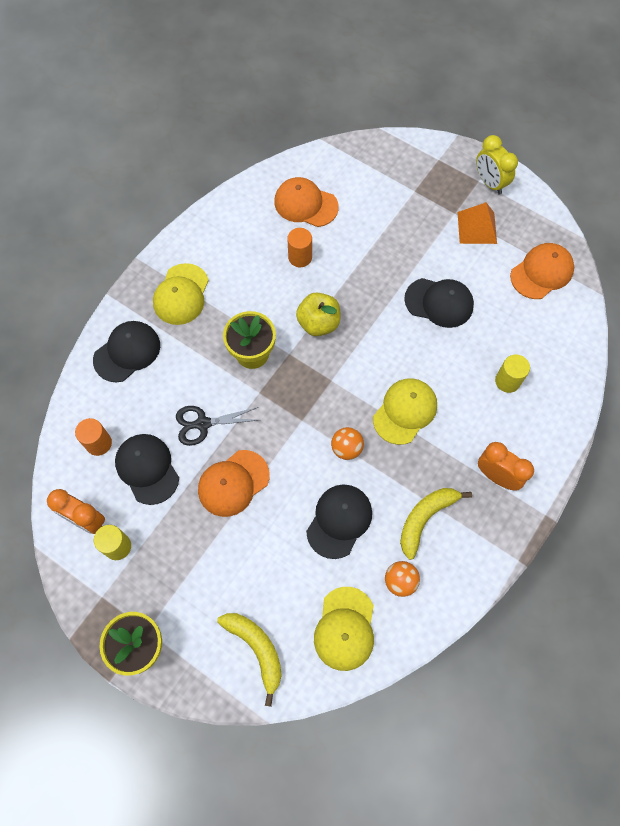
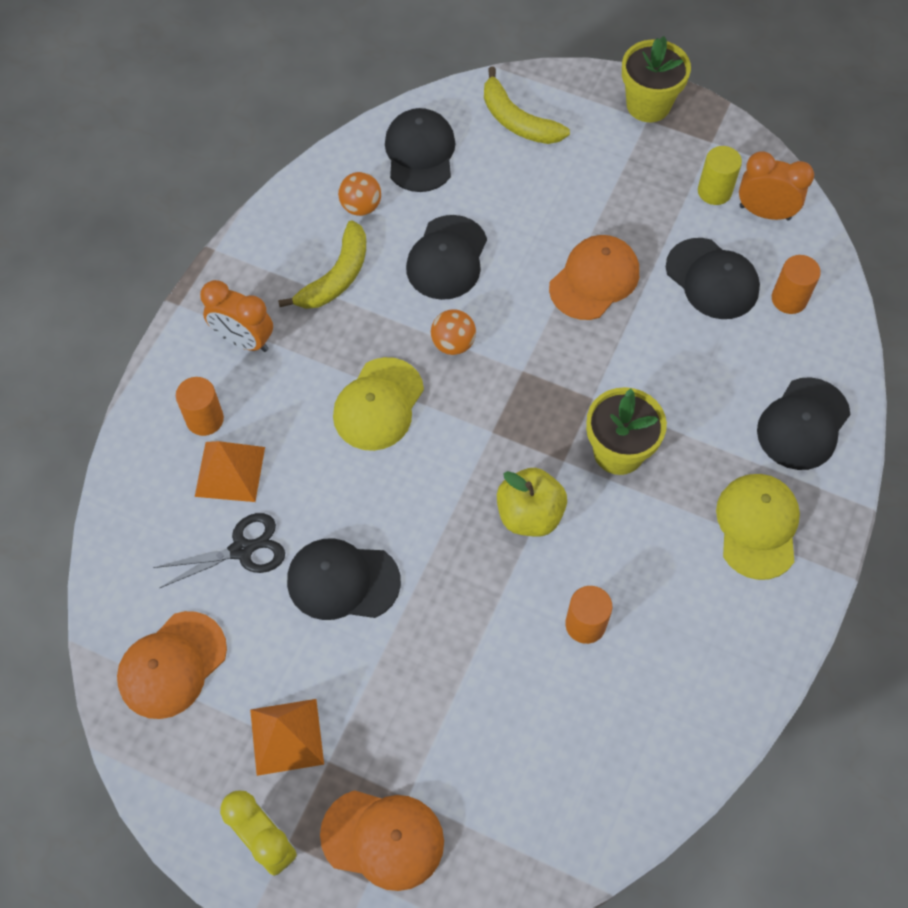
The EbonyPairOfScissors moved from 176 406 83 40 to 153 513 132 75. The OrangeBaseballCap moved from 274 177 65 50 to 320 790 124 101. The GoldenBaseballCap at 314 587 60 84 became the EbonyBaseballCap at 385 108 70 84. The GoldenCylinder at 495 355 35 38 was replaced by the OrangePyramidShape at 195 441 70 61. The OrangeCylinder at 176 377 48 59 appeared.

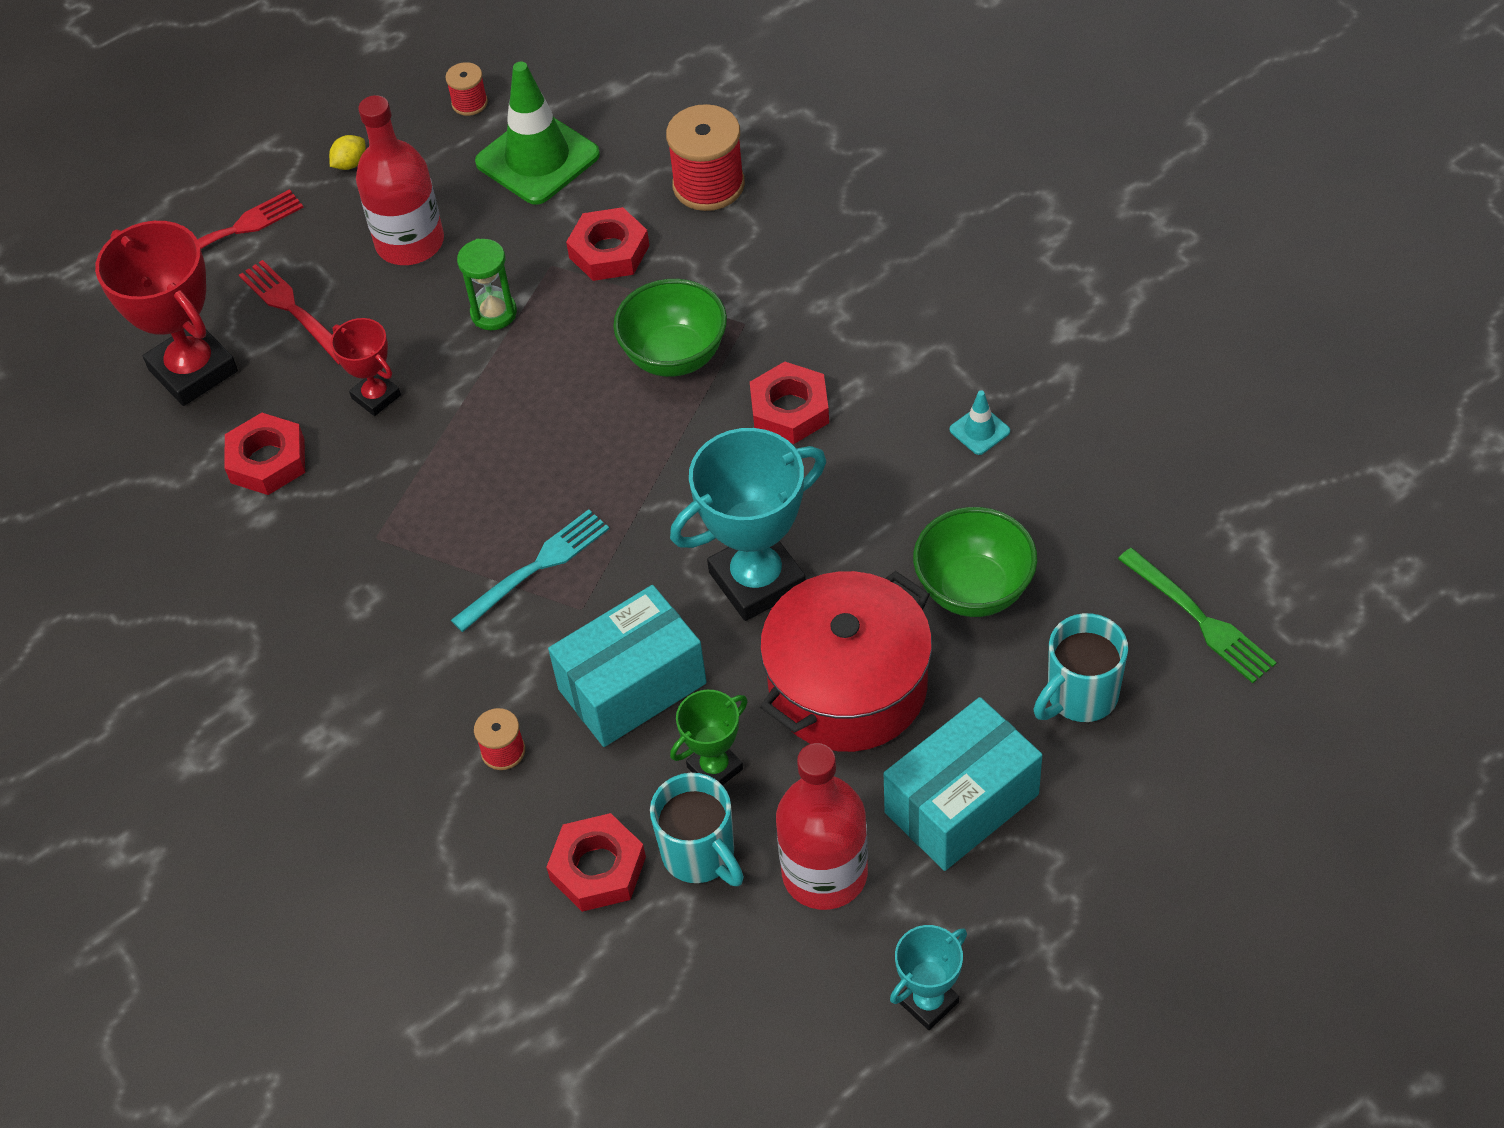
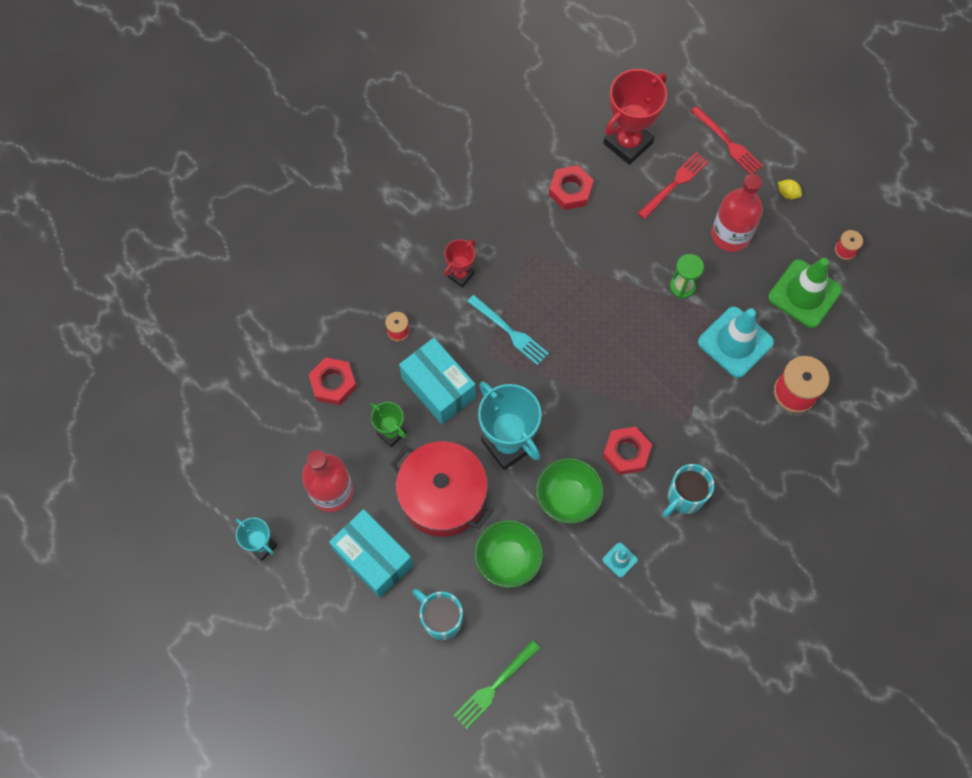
The ScarletTrophy moved from 331 318 70 98 to 444 239 32 48. The ScarletHexagonNut at 566 207 83 74 was replaced by the TealSafetyCone at 698 306 76 72. The GreenDeepDish moved from 613 279 114 98 to 536 458 68 66. The TealMug moved from 650 773 94 113 to 663 464 51 53.

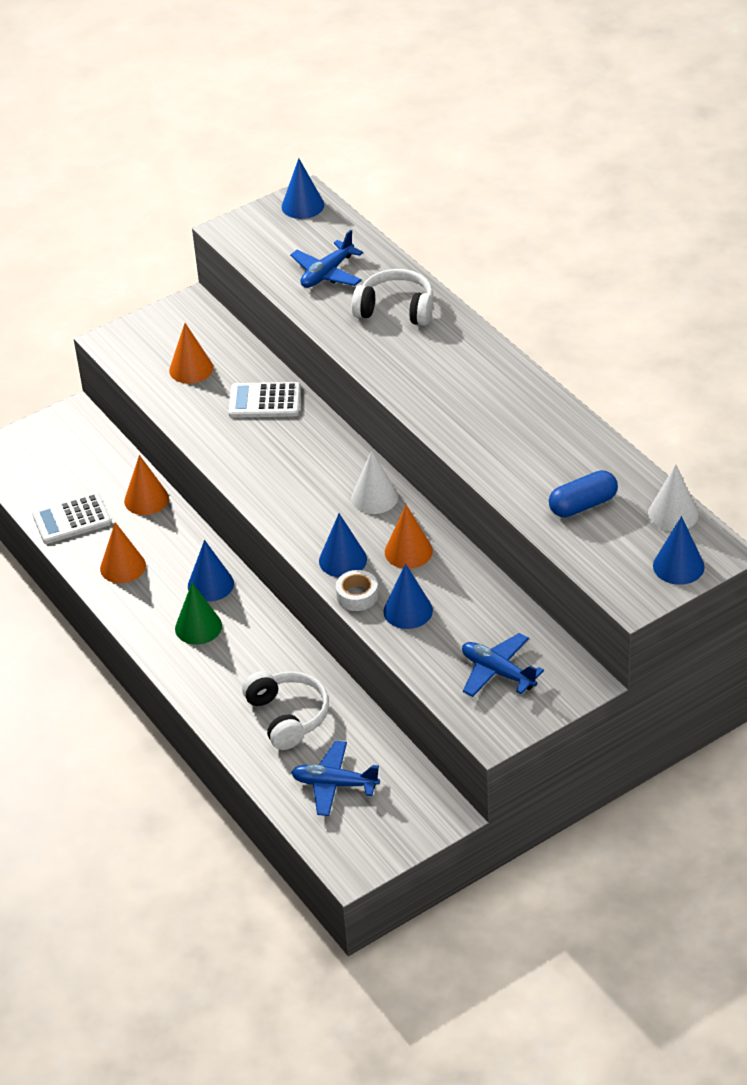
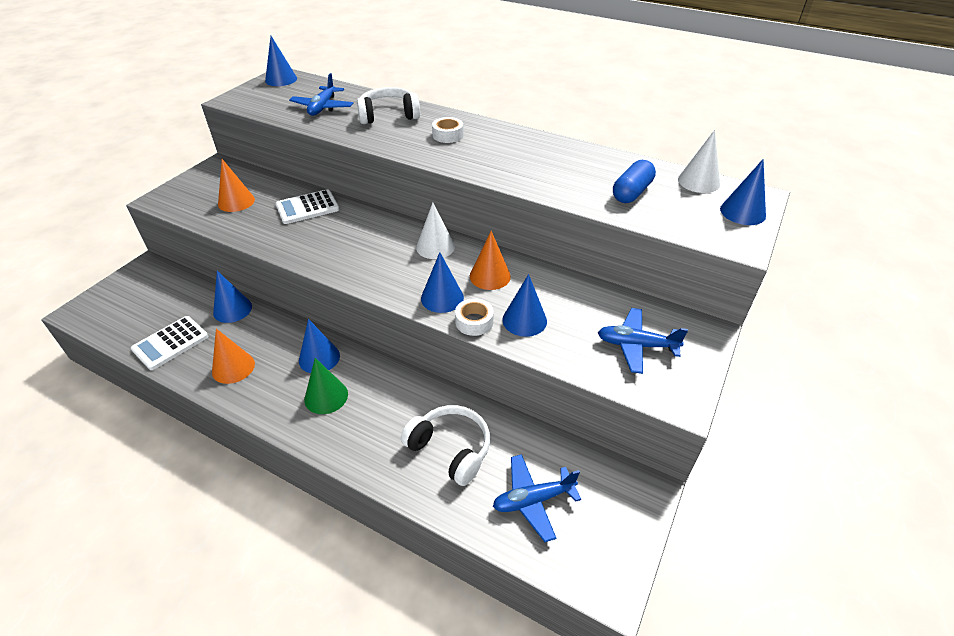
The OrangeSolidCone at 124 455 45 60 became the CobaltSolidCone at 213 271 39 52. The PureWhiteRollOfTape at 432 117 32 26 appeared.

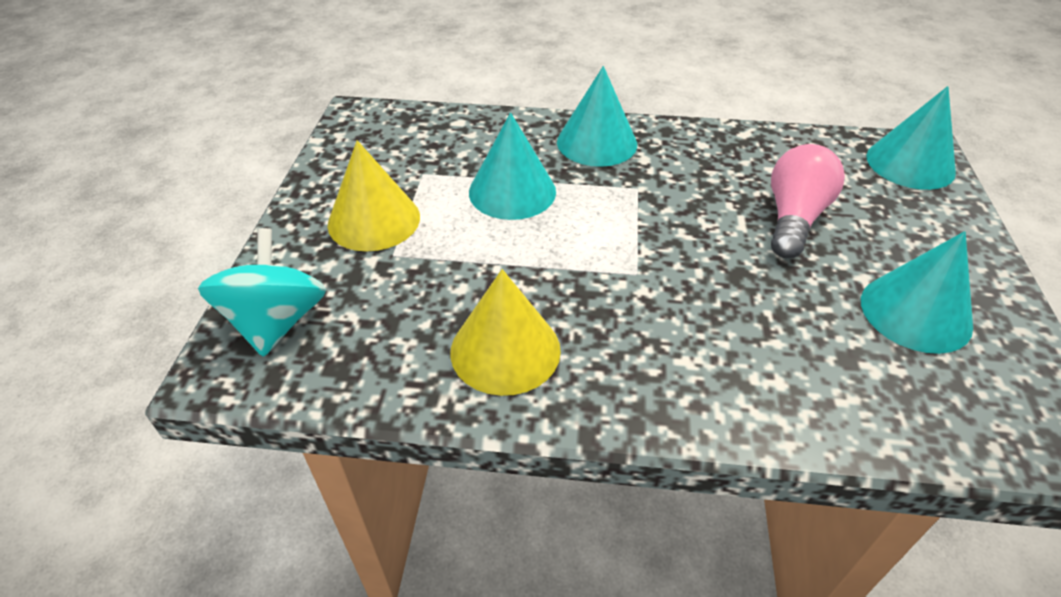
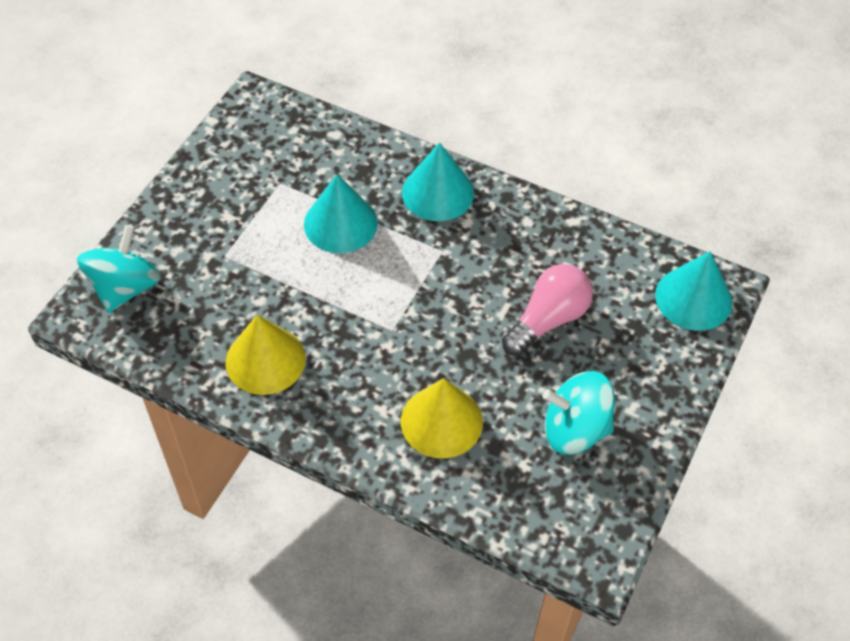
The GoldenSolidCone moved from 328 140 92 112 to 401 378 82 81. The TealSolidCone at 861 231 112 123 was replaced by the TealWhirligig at 542 371 73 84.

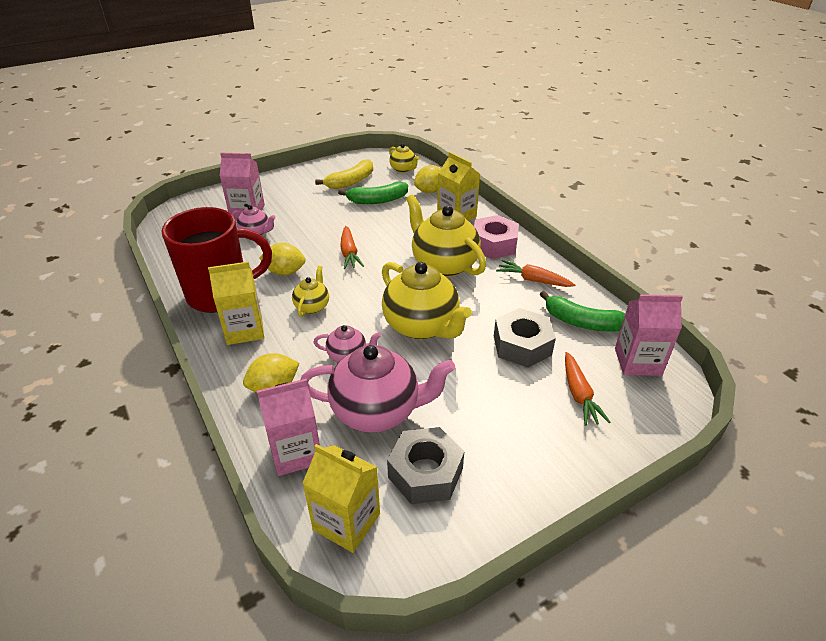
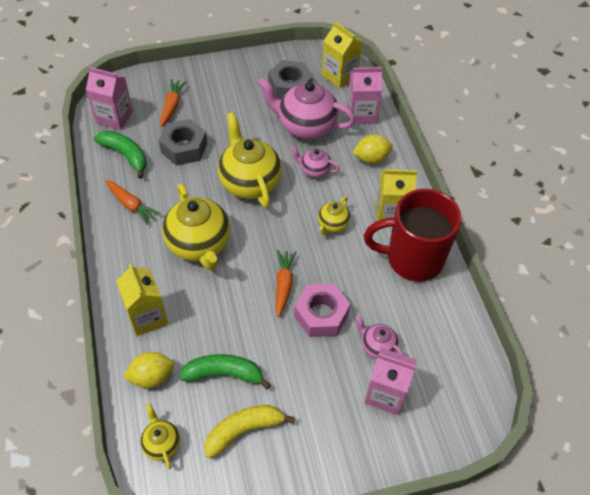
The GoldenLemon at 259 243 47 33 disappeared. The RosePinkHexagonNut moved from 474 215 45 44 to 294 284 56 53.

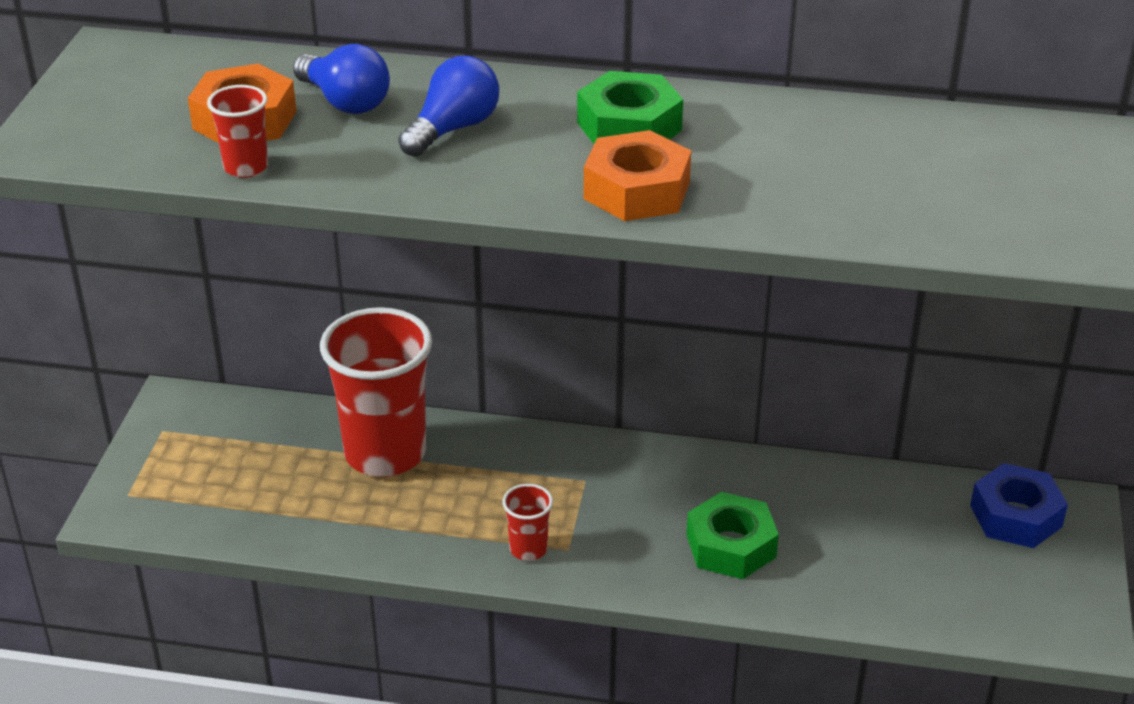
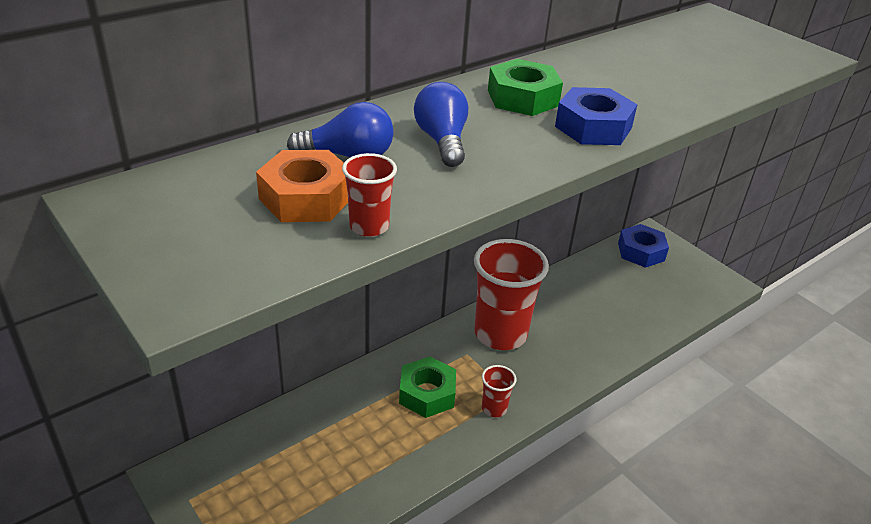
The ScarletTumbler moved from 320 307 112 170 to 474 239 75 111. The OrangeHexagonNut at 584 130 107 91 became the CobaltHexagonNut at 555 87 83 58. The GreenHexagonNut moved from 687 492 92 87 to 399 357 57 61.

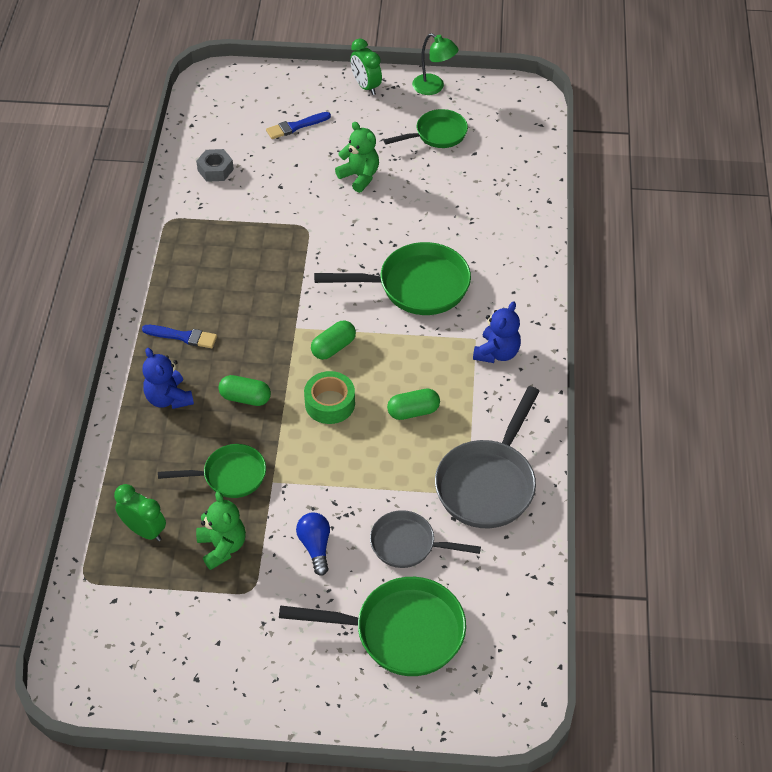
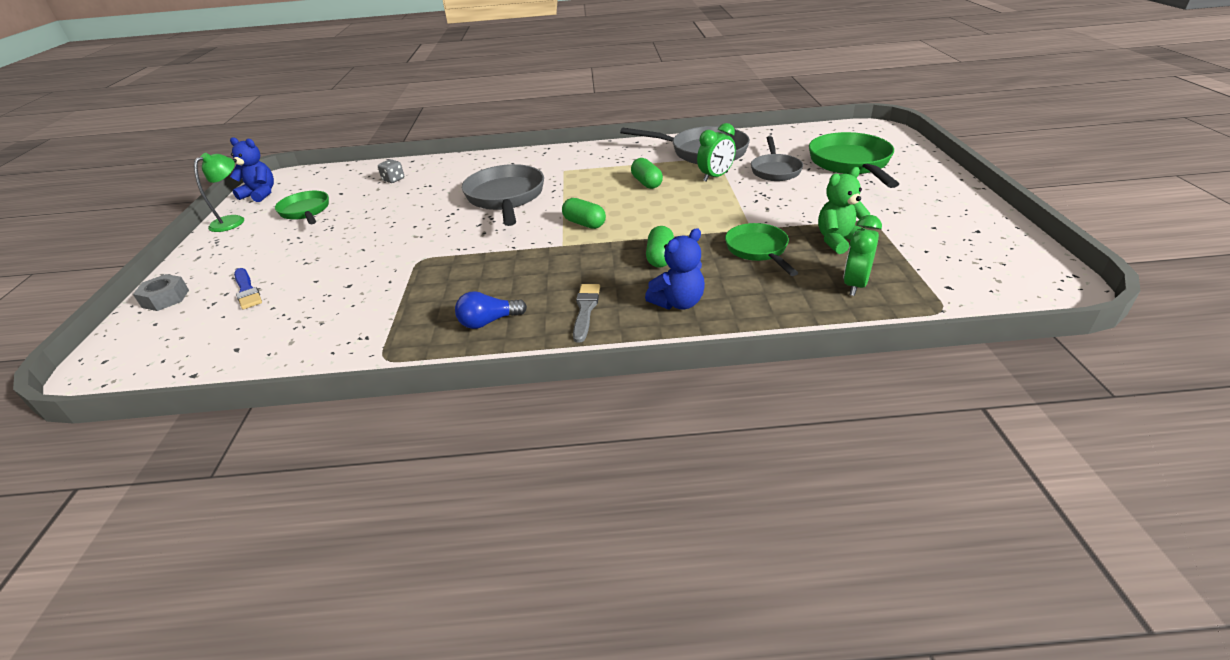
The CobaltPaintBrush at 142 325 75 23 became the AshGreyPaintBrush at 573 284 27 59. The AshGreyHexagonNut moved from 196 149 38 33 to 133 274 56 37. The CobaltLightbulb moved from 296 513 34 63 to 455 291 72 38. The GreenRollOfTape at 304 371 51 53 disappeared. The GreenFryingPan at 314 242 157 73 became the AshGreyFryingPan at 462 164 82 62. The GreenStuffedBear at 335 122 44 71 disappeared. The GreenAlarmClock moved from 350 38 32 57 to 697 123 39 58. The CobaltStuffedBear moved from 473 301 48 62 to 230 137 44 65. The AshGreyDie at 378 159 26 24 appeared.

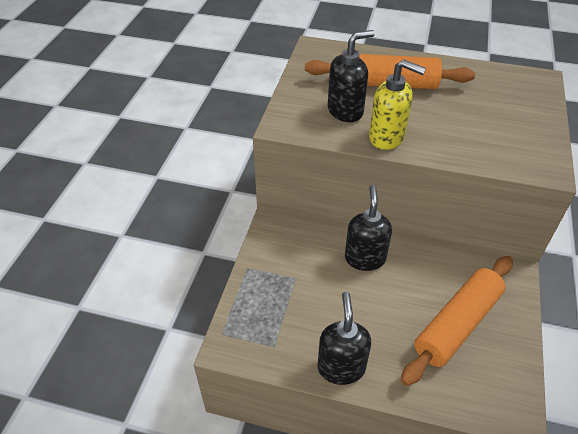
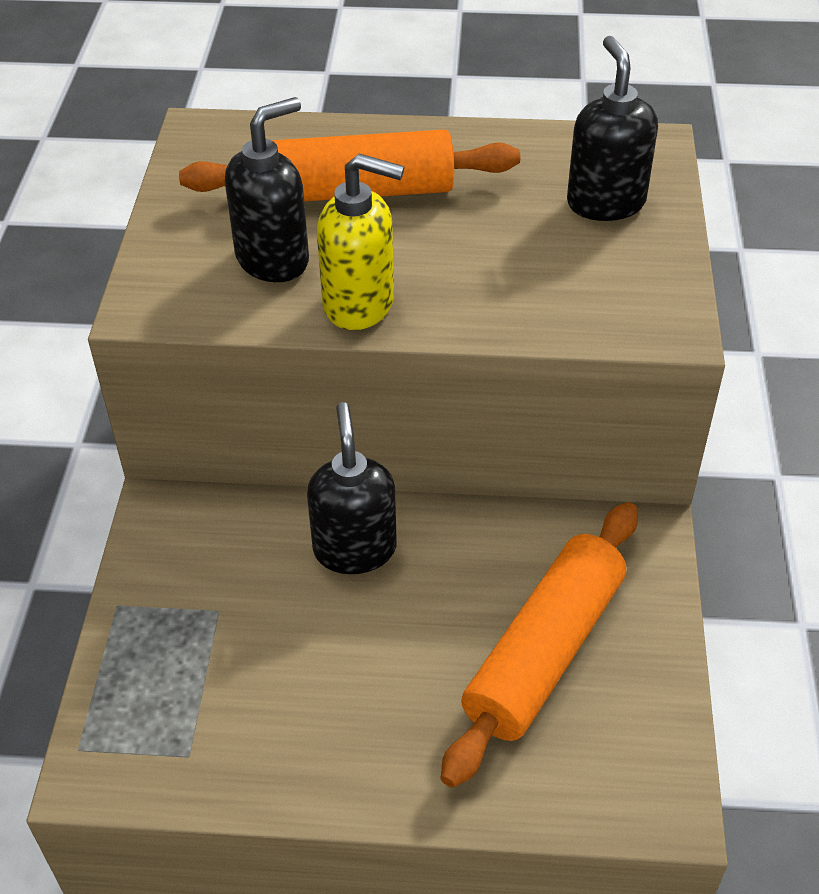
The EbonySoapDispenser moved from 317 292 54 93 to 567 36 91 185.

